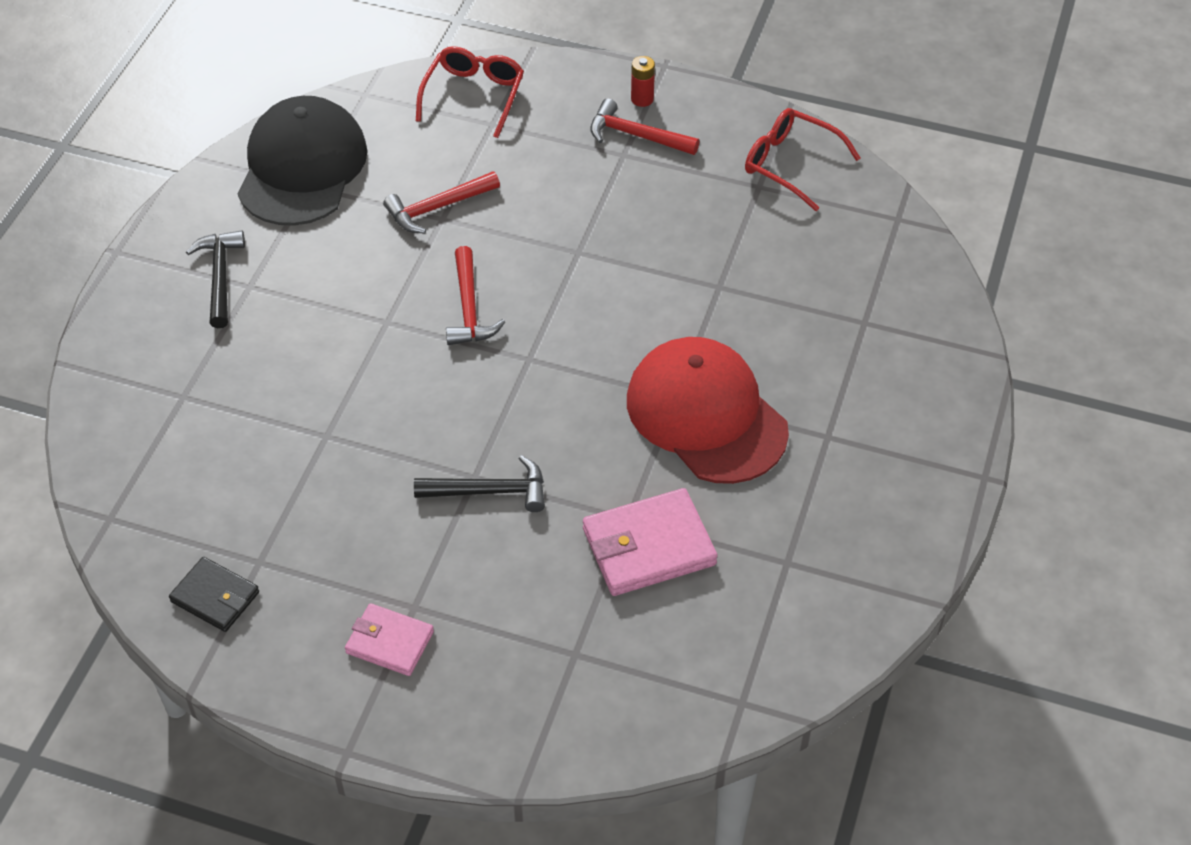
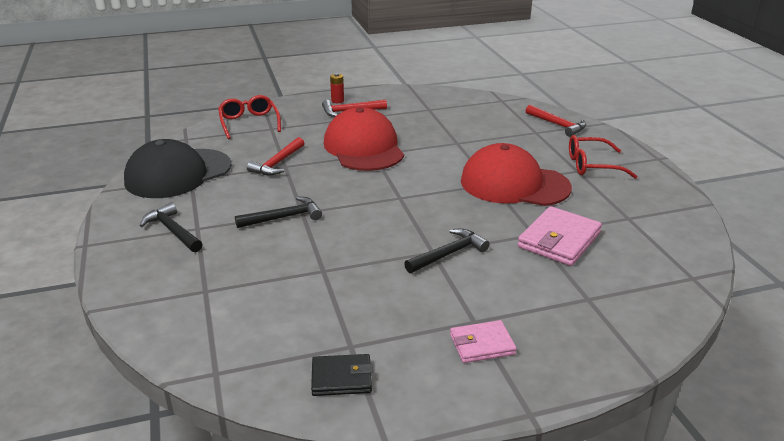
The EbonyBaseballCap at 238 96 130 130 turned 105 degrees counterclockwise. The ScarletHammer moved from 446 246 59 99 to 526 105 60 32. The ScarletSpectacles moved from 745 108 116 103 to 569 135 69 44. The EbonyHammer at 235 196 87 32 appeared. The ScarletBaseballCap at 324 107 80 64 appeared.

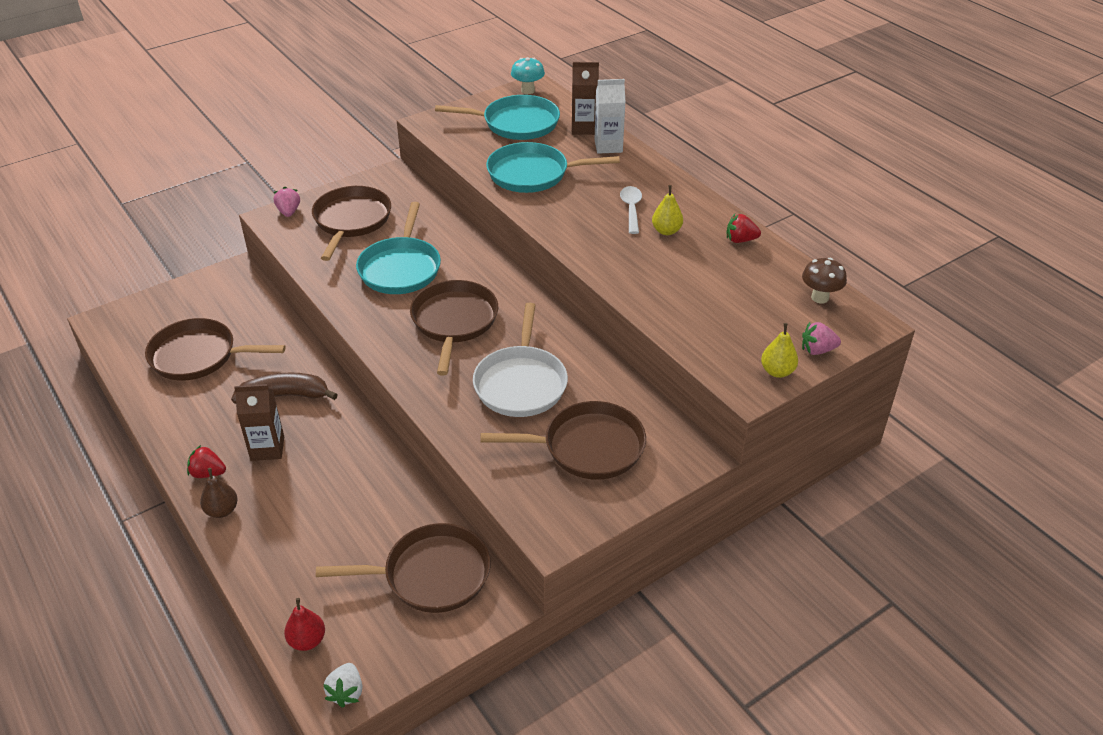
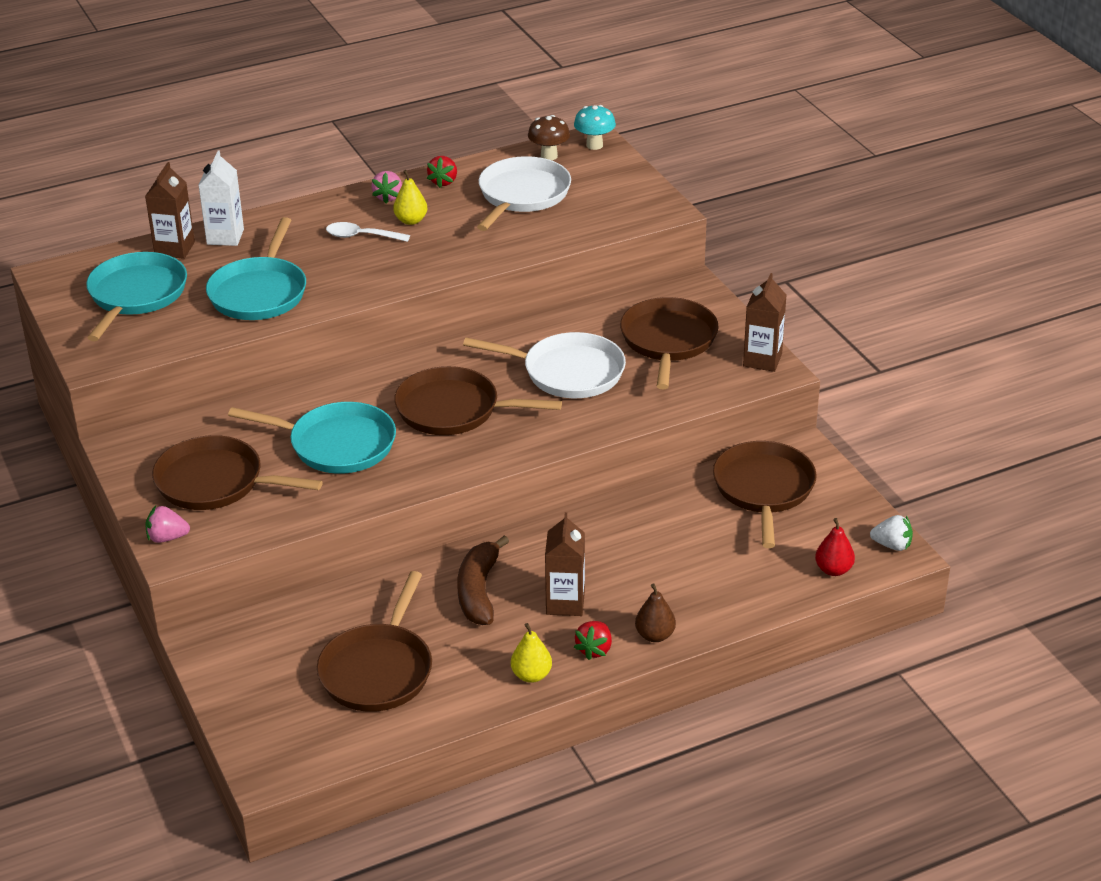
The TealFungus moved from 511 57 34 37 to 574 105 42 45. The GoldenPear moved from 761 323 37 55 to 511 623 41 60. The RosePinkStrawberry moved from 802 322 39 33 to 371 171 31 32. The PureWhiteFryingPan at 477 156 94 75 appeared. The BrownJuiceCarton at 743 273 43 99 appeared.

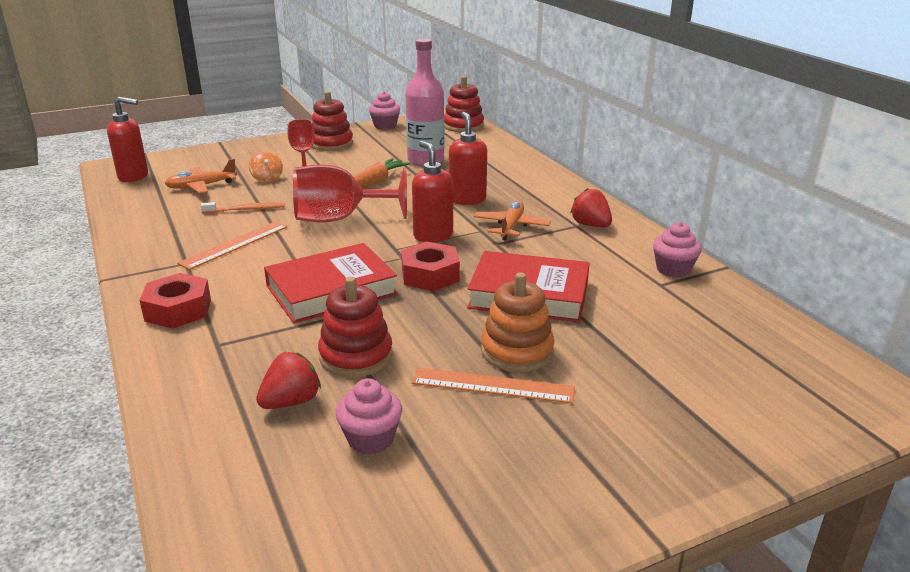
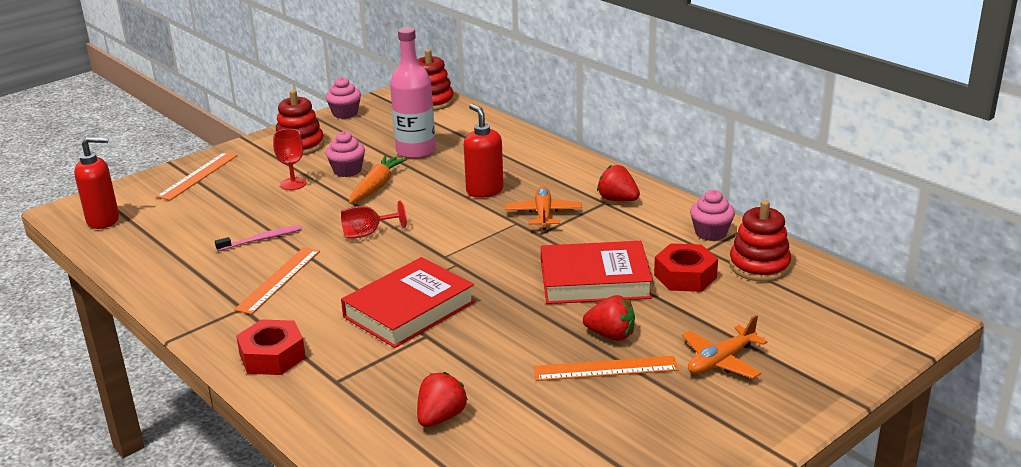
The OrangeToyPlane moved from 164 159 73 35 to 682 315 85 64. The OrangeToothbrush at 201 202 84 11 became the RosePinkToothbrush at 215 225 87 26. The OrangeWhirligig at 249 151 34 32 disappeared. The ScarletGoblet at 293 165 114 57 changed to 0.53 times the size. The ScarletStackingToy moved from 318 277 75 100 to 729 200 62 82. The RosePinkCupcake moved from 336 378 66 76 to 326 131 39 46. The ScarletHexagonNut moved from 401 242 59 49 to 654 243 64 49. The ScarletSoapDispenser at 412 141 41 101 disappeared. The OrangeStackingToy at 481 272 73 100 was replaced by the ScarletStrawberry at 583 295 52 46. The OrangeRuler at 156 152 82 48 appeared.

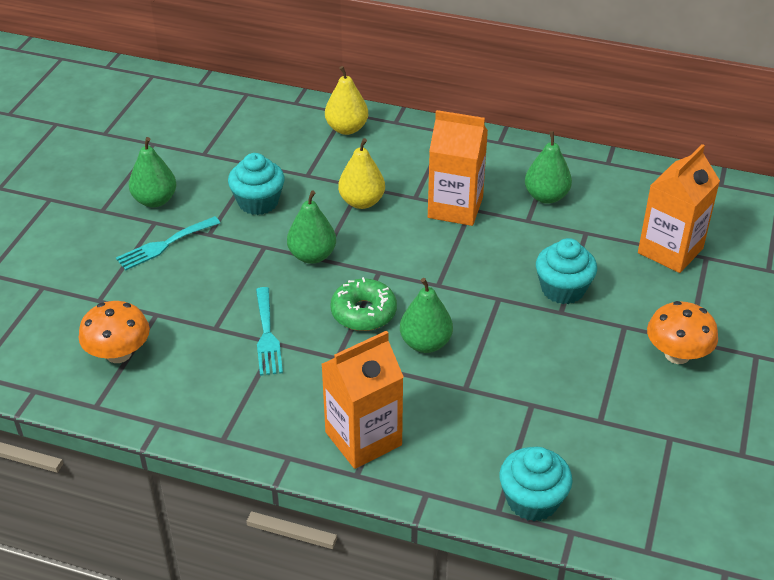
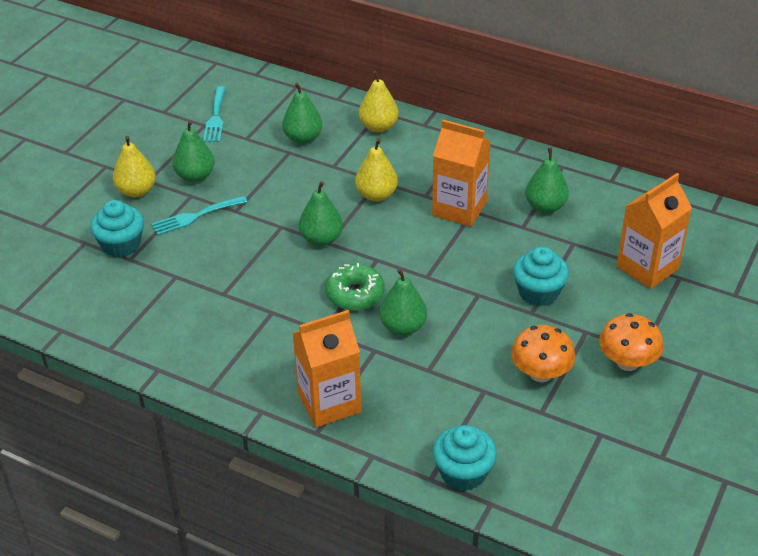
The OrangeFungus moved from 79 301 71 62 to 511 325 64 57. The TealCupcake moved from 228 153 57 62 to 90 200 54 58. The TealDinnerFork moved from 256 287 27 89 to 203 86 23 56. The GoldenPear at 113 136 43 61 appeared. The GreenPear at 282 83 41 61 appeared.

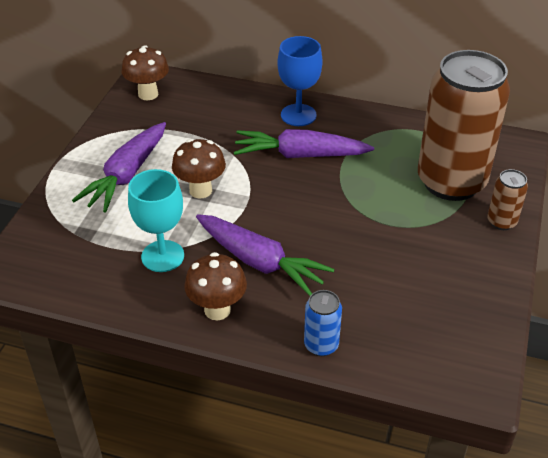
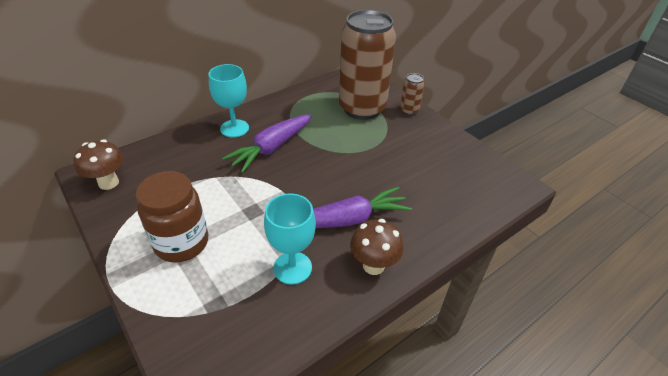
The VioletCarrot at 72 122 94 91 was replaced by the BrownJamJar at 136 171 72 92. The BrownFungus at 172 139 54 59 disappeared. The CobaltGoblet at 277 36 46 90 became the TealGoblet at 209 64 40 74. The CobaltSodaCan at 304 290 38 66 disappeared.

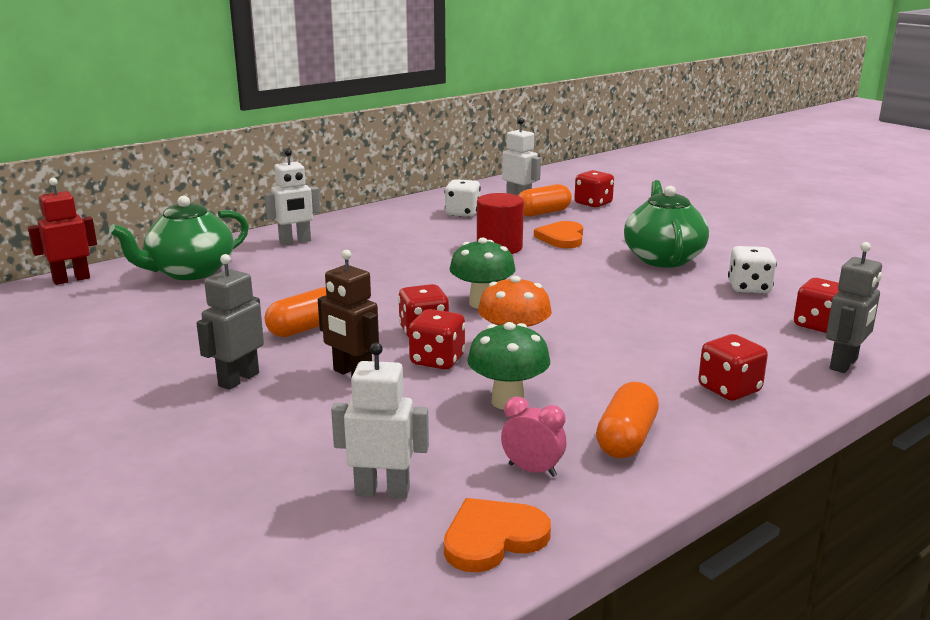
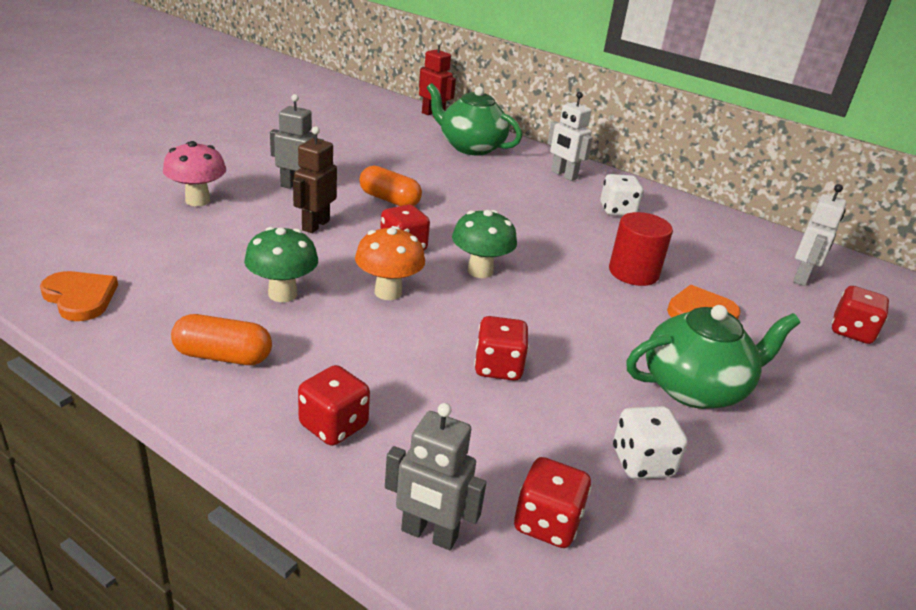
The PureWhiteToyRobot at 331 343 98 156 disappeared. The ScarletDie moved from 409 309 56 60 to 474 316 55 65. The PureWhiteDie moved from 445 179 36 38 to 600 174 43 42. The RosePinkAlarmClock at 501 397 65 80 disappeared. The OrangePill at 518 184 54 32 disappeared. The RosePinkFungus at 163 141 63 65 appeared.

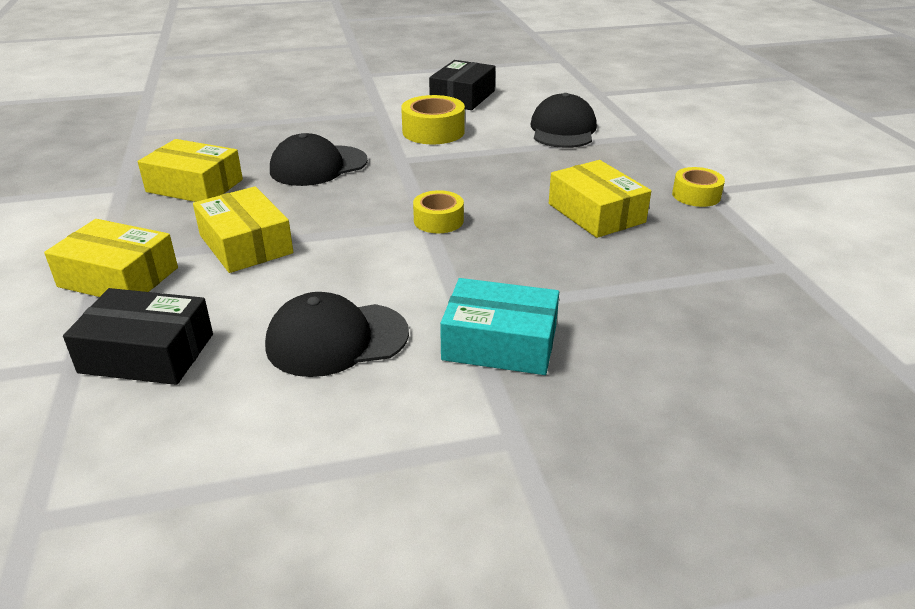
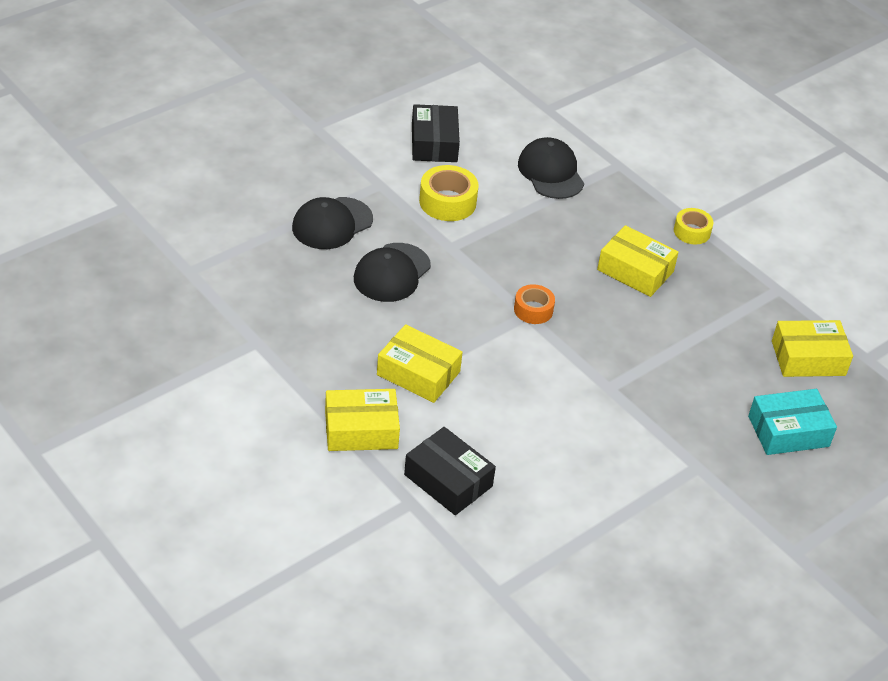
The EbonyPackage at 63 288 150 97 turned 60 degrees clockwise. The GoldenPackage moved from 138 139 105 63 to 772 320 81 57. The EbonyBaseballCap moved from 265 292 144 85 to 292 197 81 52. The GoldenRollOfTape at 413 190 51 43 became the OrangeRollOfTape at 514 284 41 40. The TealPackage moved from 440 278 119 97 to 748 389 89 66.

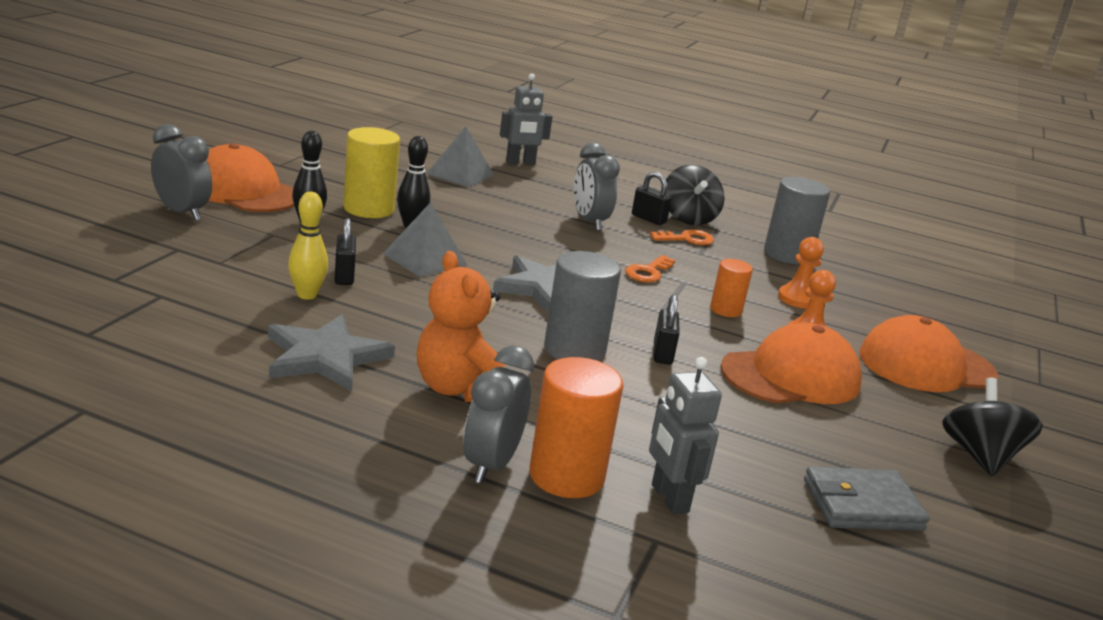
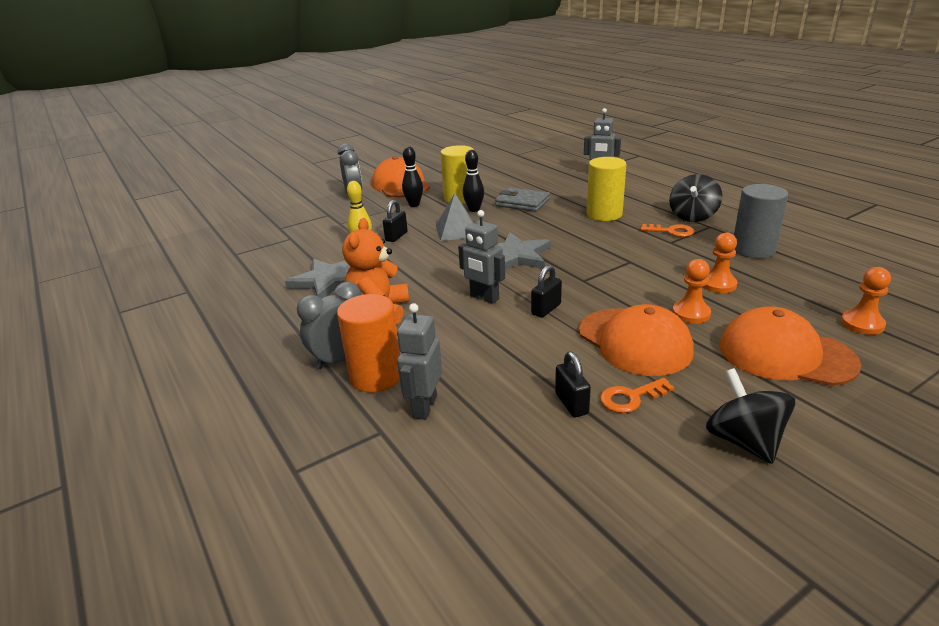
The AshGreyPyramidShape at 426 126 68 61 disappeared. The AshGreyCylinder at 544 251 77 110 was replaced by the AshGreyToyRobot at 458 210 47 94. The AshGreyAlarmClock at 574 143 46 88 was replaced by the GoldenCylinder at 587 157 39 64. The OrangeKey moved from 625 255 50 27 to 600 378 74 35. The EbonyLock moved from 632 172 40 53 to 555 352 36 65. The OrangeCylinder at 710 259 43 58 disappeared. The OrangeBaseballCap at 720 323 142 81 turned 45 degrees clockwise. The AshGreyCardWallet moved from 804 467 125 64 to 495 187 55 25. The EbonyWhirligig at 942 378 101 98 turned 60 degrees counterclockwise. The OrangePawn at 841 267 50 68 appeared.

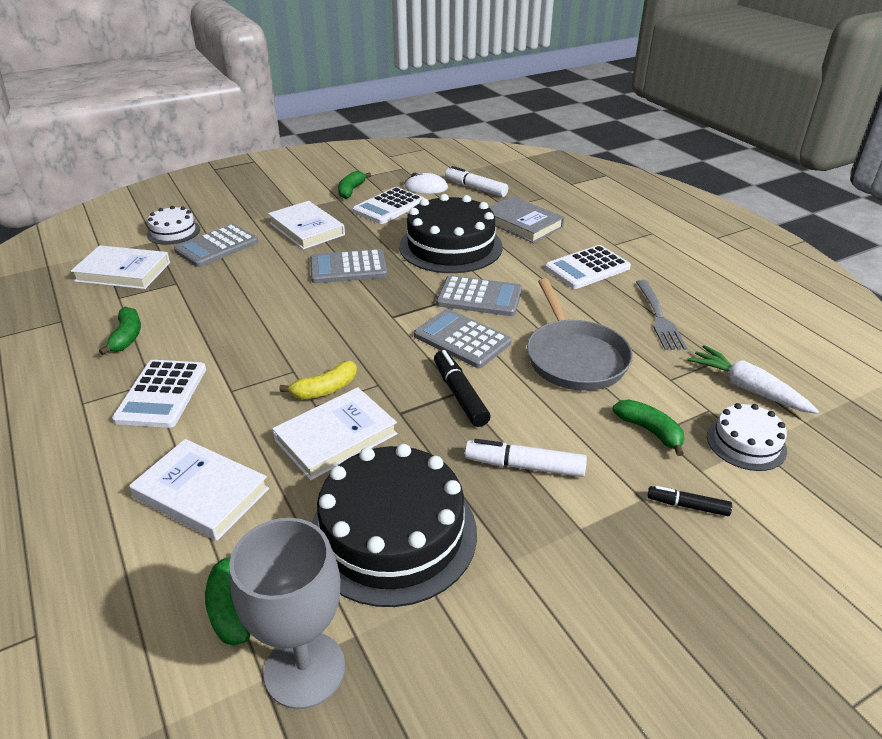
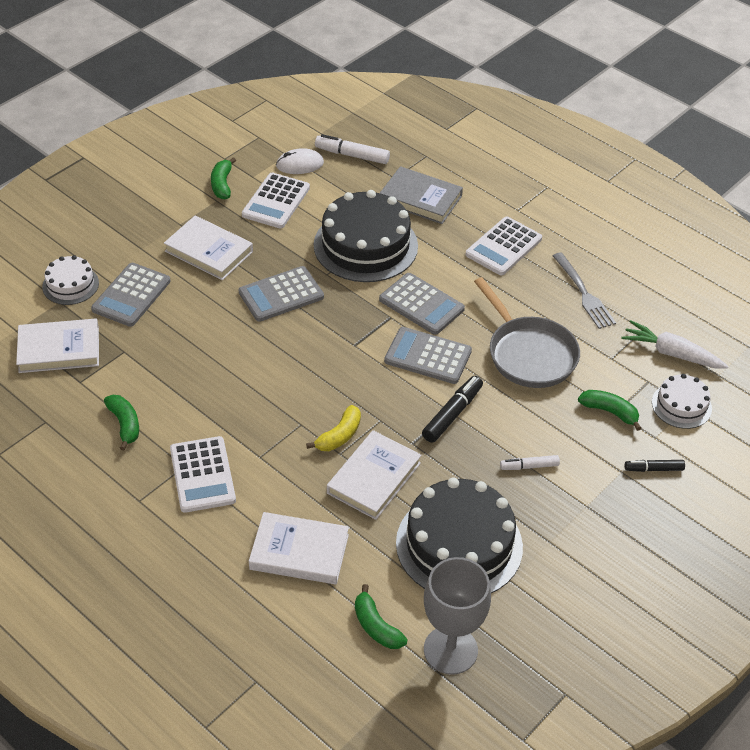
The EbonyFeltPen at 434 350 57 77 turned 75 degrees clockwise. The AshGreyAddingMachine at 436 275 86 41 turned 45 degrees clockwise. The PureWhiteFeltPen at 465 439 122 38 changed to 0.63 times the size.

